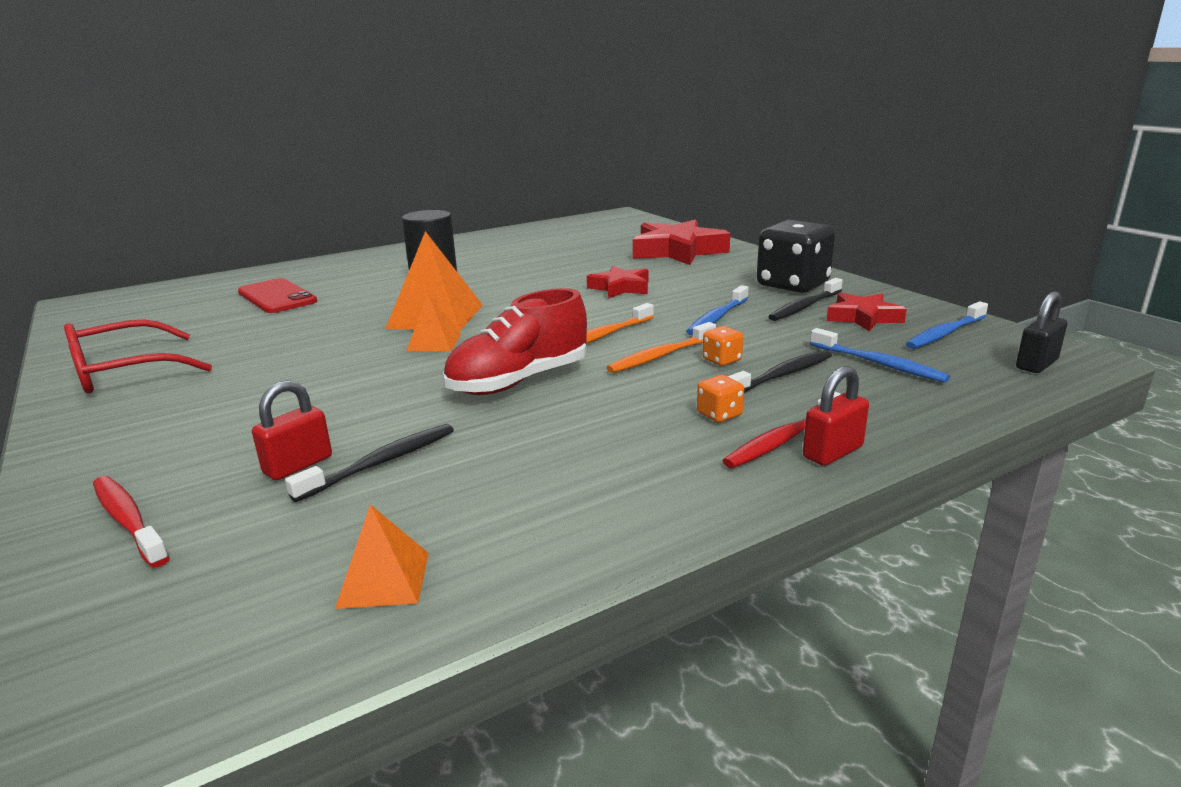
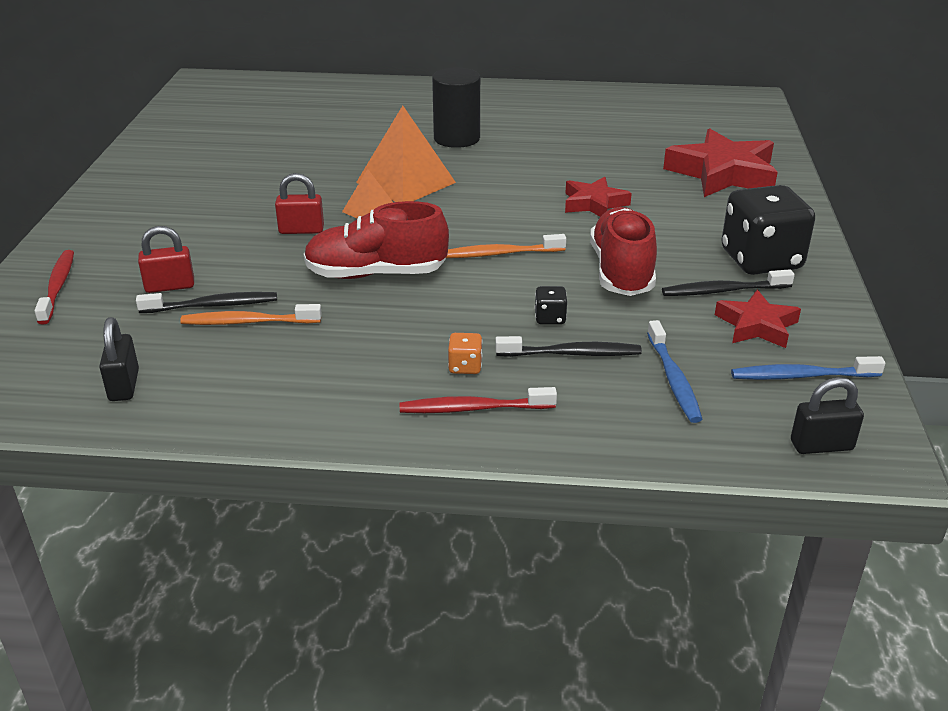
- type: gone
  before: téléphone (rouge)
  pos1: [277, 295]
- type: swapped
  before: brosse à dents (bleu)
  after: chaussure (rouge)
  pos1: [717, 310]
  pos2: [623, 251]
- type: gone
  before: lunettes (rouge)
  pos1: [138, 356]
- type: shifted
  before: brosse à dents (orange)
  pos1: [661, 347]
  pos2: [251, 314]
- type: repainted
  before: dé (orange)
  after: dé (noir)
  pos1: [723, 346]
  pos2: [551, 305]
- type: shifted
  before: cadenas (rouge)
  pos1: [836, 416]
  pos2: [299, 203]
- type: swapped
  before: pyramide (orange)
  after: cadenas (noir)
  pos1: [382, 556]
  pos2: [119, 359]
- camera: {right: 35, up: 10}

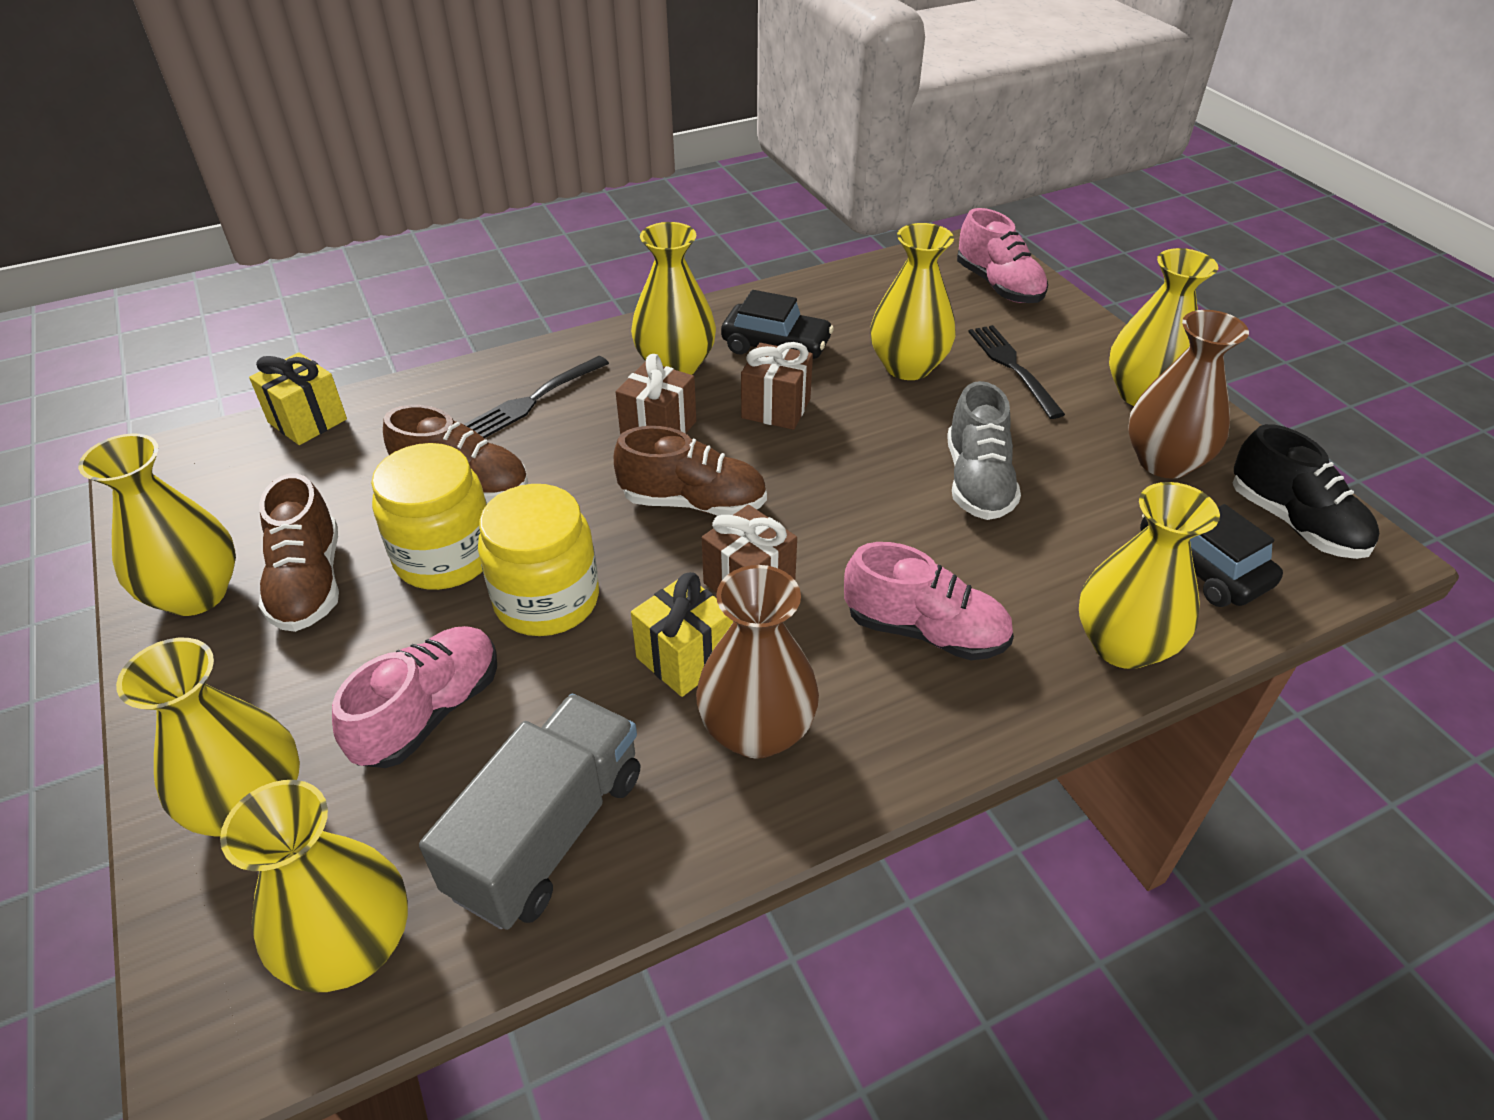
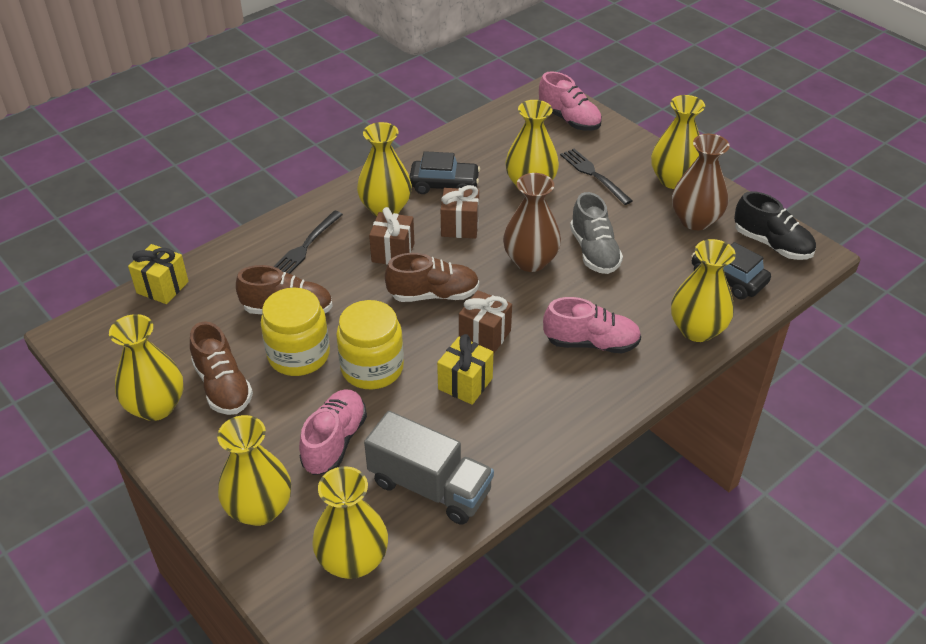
- type: shifted
  before: vase (marron)
  pos1: [757, 662]
  pos2: [532, 222]
- type: rotated
  before: camion (gris)
  pos1: [529, 812]
  pos2: [429, 468]
  turn: 105
- camera: {right: -15, up: 0}

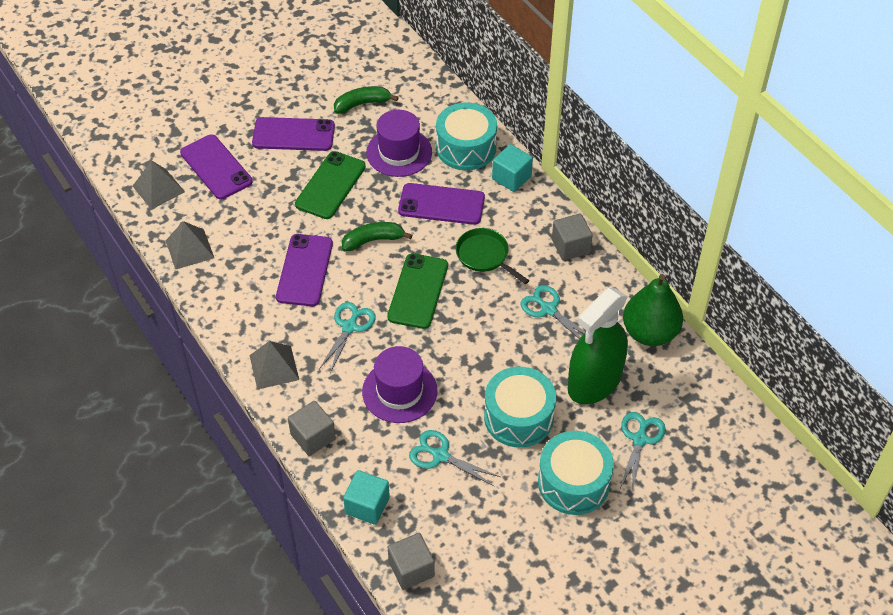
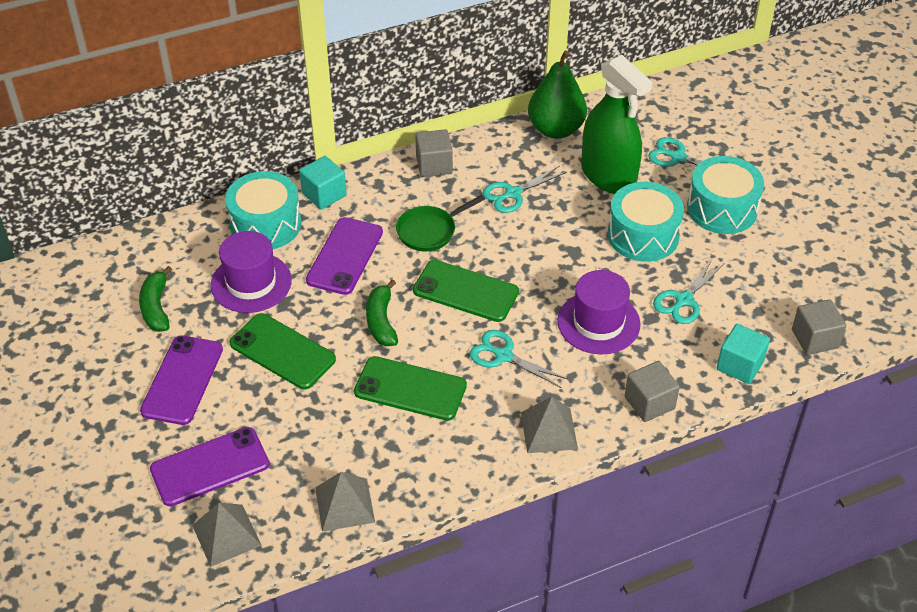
- type: repainted
  before: téléphone (violet)
  after: téléphone (vert)
  pos1: [304, 270]
  pos2: [410, 388]
- camera: {right: -80, up: -5}

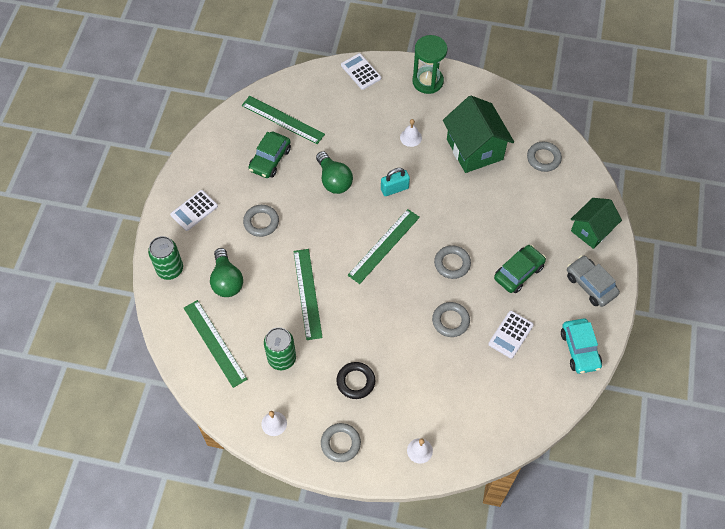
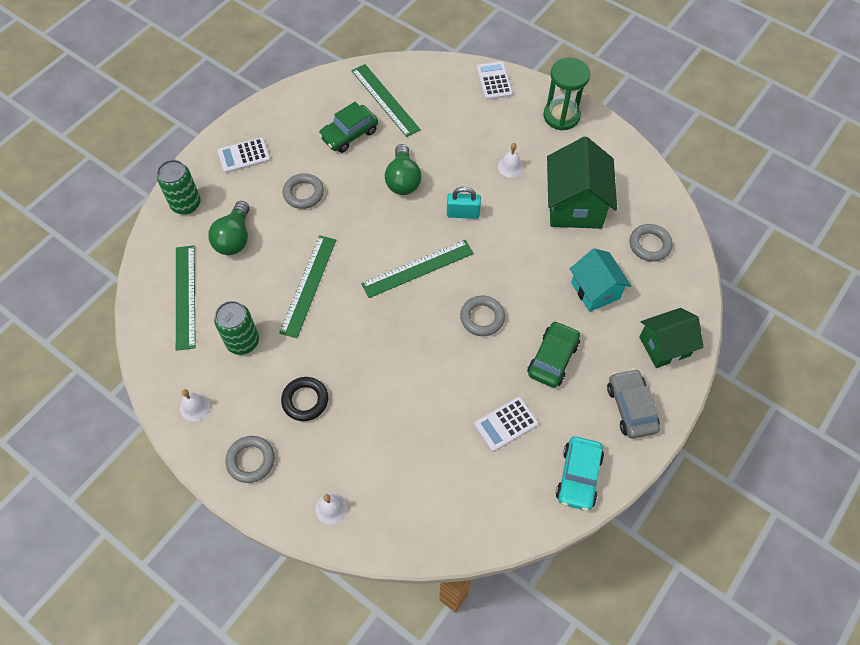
- type: rotated
  before: voiture (vert)
  pos1: [520, 269]
  pos2: [553, 354]
  turn: -45
- type: gone
  before: anneau (gris)
  pos1: [451, 319]
- type: new
  after: maison (turquoise)
  pos2: [600, 280]
- camera: {right: 25, up: 0}

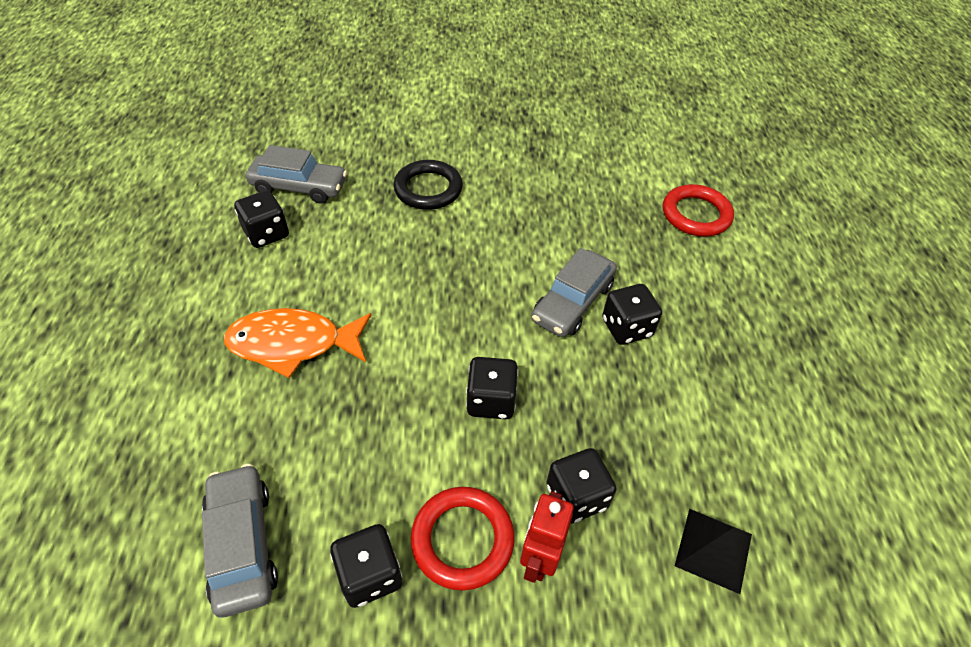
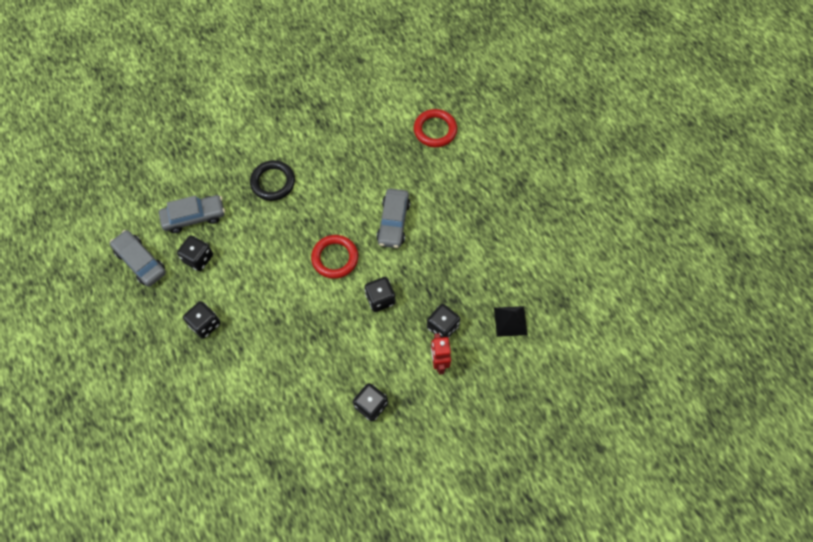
- type: shifted
  before: dé (noir)
  pos1: [632, 314]
  pos2: [202, 320]
- type: gone
  before: poisson (orange)
  pos1: [297, 343]
- type: shifted
  before: voiture (gris)
  pos1: [240, 540]
  pos2: [138, 258]
- type: shifted
  before: anneau (rouge)
  pos1: [463, 539]
  pos2: [334, 257]
- camera: {right: -25, up: 15}

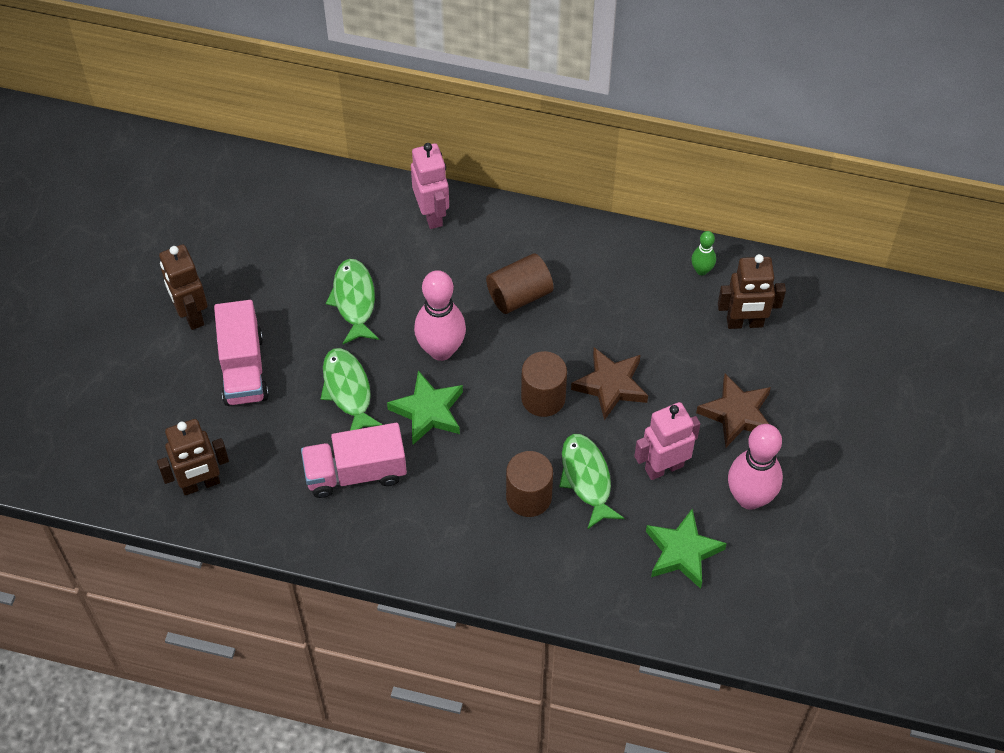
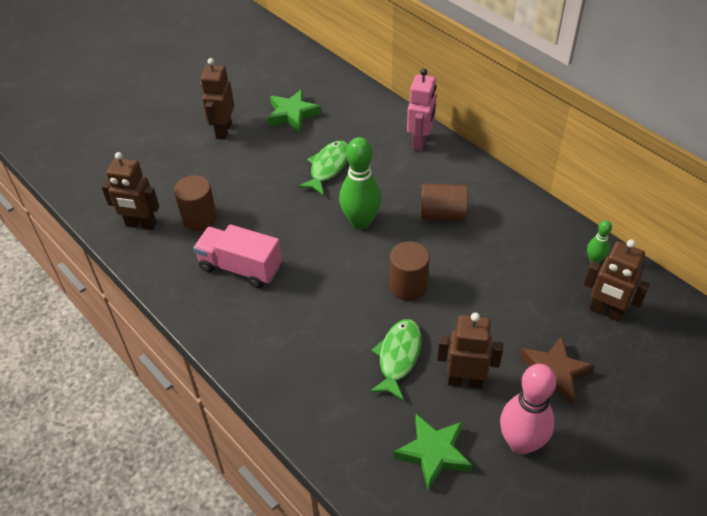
- type: repainted
  before: quille (rose)
  after: quille (vert)
  pos1: [440, 315]
  pos2: [360, 183]
- type: gone
  before: camion (rose)
  pos1: [241, 353]
- type: gone
  before: étoile (marron)
  pos1: [609, 383]
- type: gone
  before: poisson (vert)
  pos1: [352, 389]
- type: shifted
  before: étoile (vert)
  pos1: [425, 407]
  pos2: [294, 110]
- type: repainted
  before: robot (rose)
  after: robot (marron)
  pos1: [667, 441]
  pos2: [470, 350]
- type: shifted
  before: cylindre (marron)
  pos1: [529, 484]
  pos2: [195, 203]
- camera: {right: 35, up: -10}

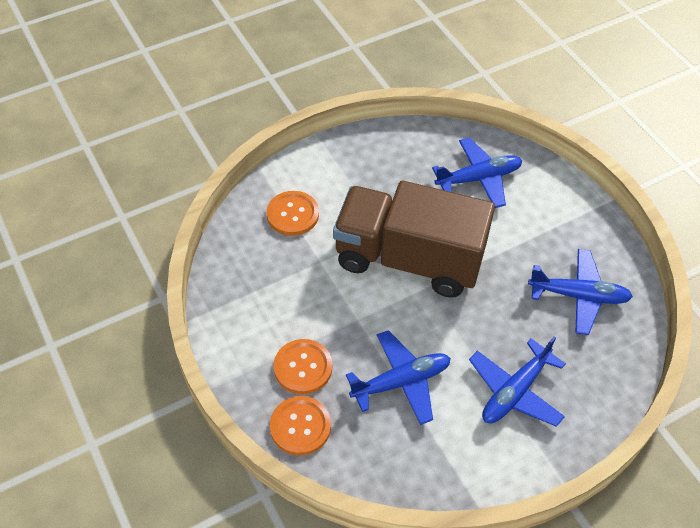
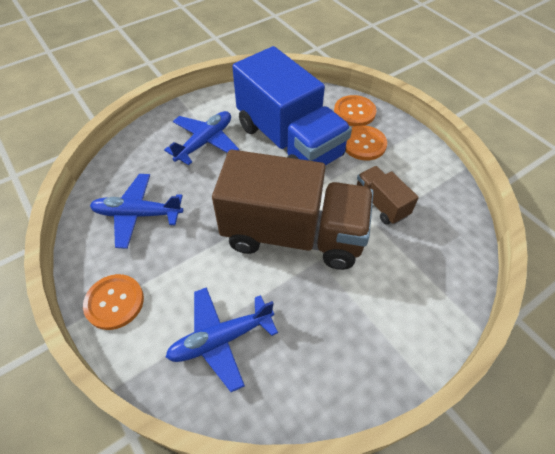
- type: shifted
  before: bouton (orange)
  pos1: [293, 213]
  pos2: [113, 302]
- type: swapped
  before: avion (bleu)
  after: camion (bleu)
  pos1: [398, 377]
  pos2: [292, 106]
- type: new
  after: camion (marron)
  pos2: [388, 195]
- camera: {right: 175, up: 0}

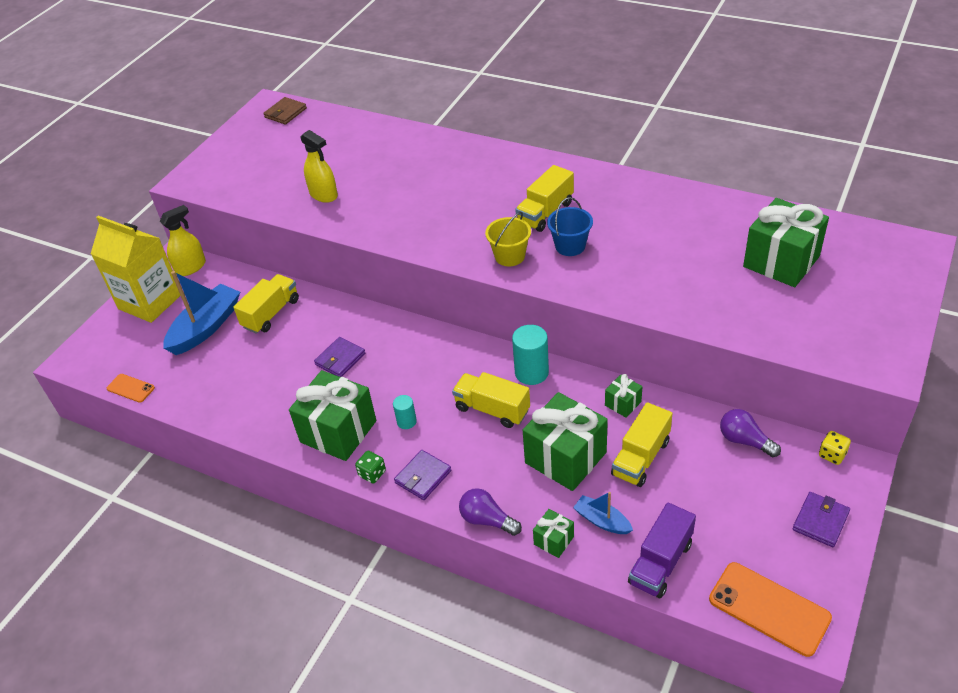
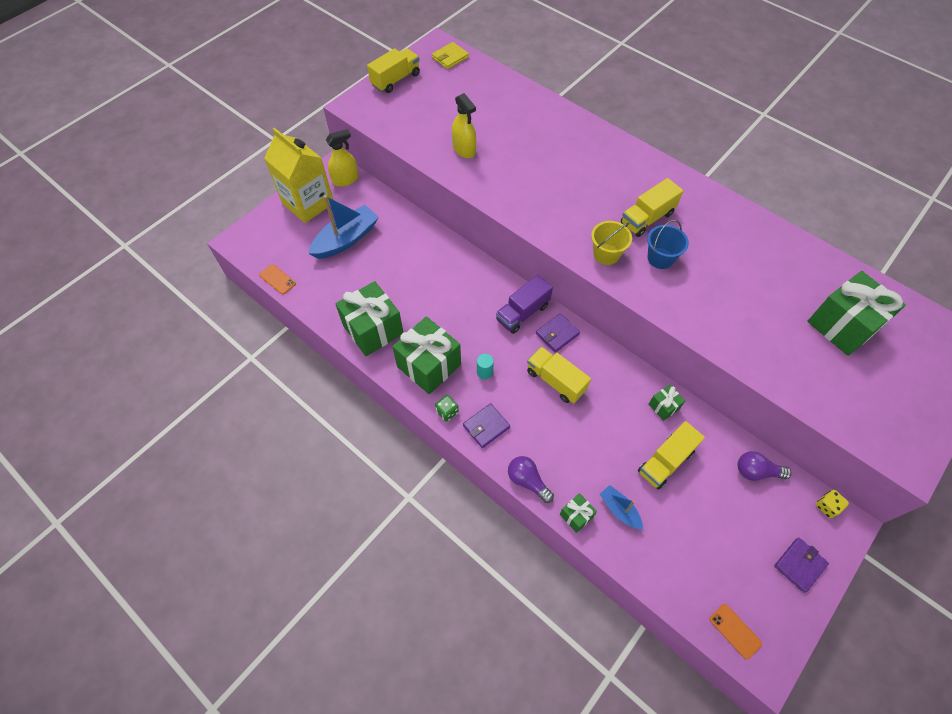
- type: repainted
  before: portefeuille (marron)
  after: portefeuille (jaune)
  pos1: [285, 110]
  pos2: [450, 55]
- type: shifted
  before: camion (jaune)
  pos1: [266, 304]
  pos2: [393, 70]
- type: gone
  before: cylindre (turquoise)
  pos1: [530, 355]
- type: shifted
  before: portefeuille (violet)
  pos1: [339, 357]
  pos2: [558, 333]
- type: shifted
  before: cadeau (vert)
  pos1: [565, 441]
  pos2: [369, 318]
- type: rotated
  before: ampoule (violet)
  pos1: [750, 433]
  pos2: [765, 466]
  turn: -45
- type: shifted
  before: camion (violet)
  pos1: [662, 550]
  pos2: [524, 304]
- type: scaled
  before: téléphone (orange)
  pos1: [770, 609]
  pos2: [736, 631]
  scale: 0.54
- camera: {right: 10, up: 15}

